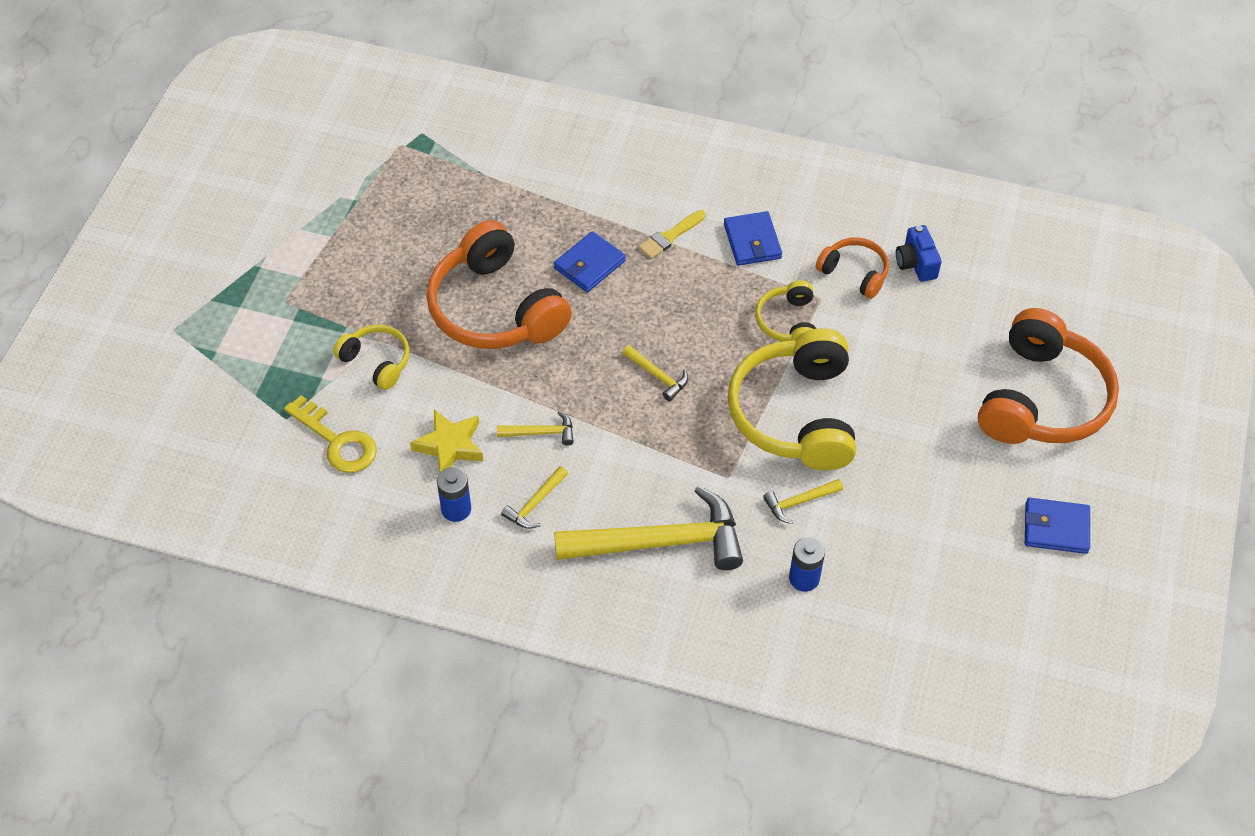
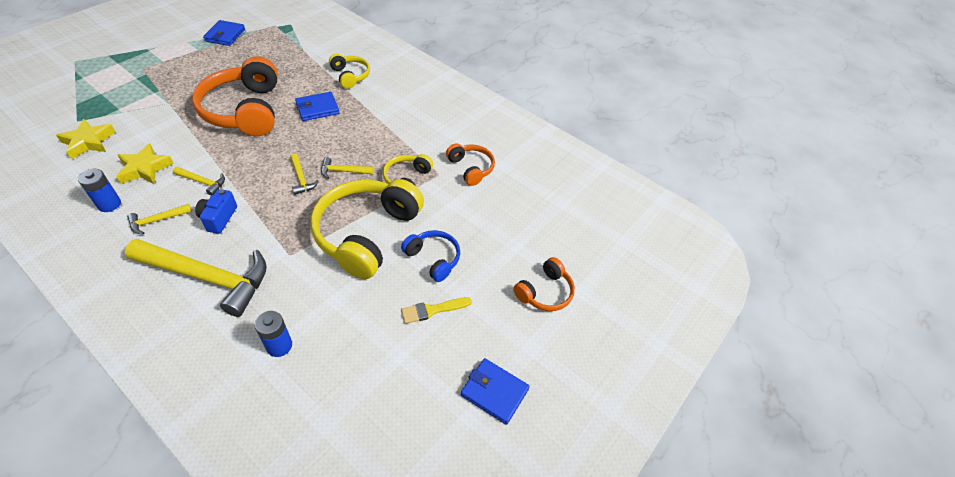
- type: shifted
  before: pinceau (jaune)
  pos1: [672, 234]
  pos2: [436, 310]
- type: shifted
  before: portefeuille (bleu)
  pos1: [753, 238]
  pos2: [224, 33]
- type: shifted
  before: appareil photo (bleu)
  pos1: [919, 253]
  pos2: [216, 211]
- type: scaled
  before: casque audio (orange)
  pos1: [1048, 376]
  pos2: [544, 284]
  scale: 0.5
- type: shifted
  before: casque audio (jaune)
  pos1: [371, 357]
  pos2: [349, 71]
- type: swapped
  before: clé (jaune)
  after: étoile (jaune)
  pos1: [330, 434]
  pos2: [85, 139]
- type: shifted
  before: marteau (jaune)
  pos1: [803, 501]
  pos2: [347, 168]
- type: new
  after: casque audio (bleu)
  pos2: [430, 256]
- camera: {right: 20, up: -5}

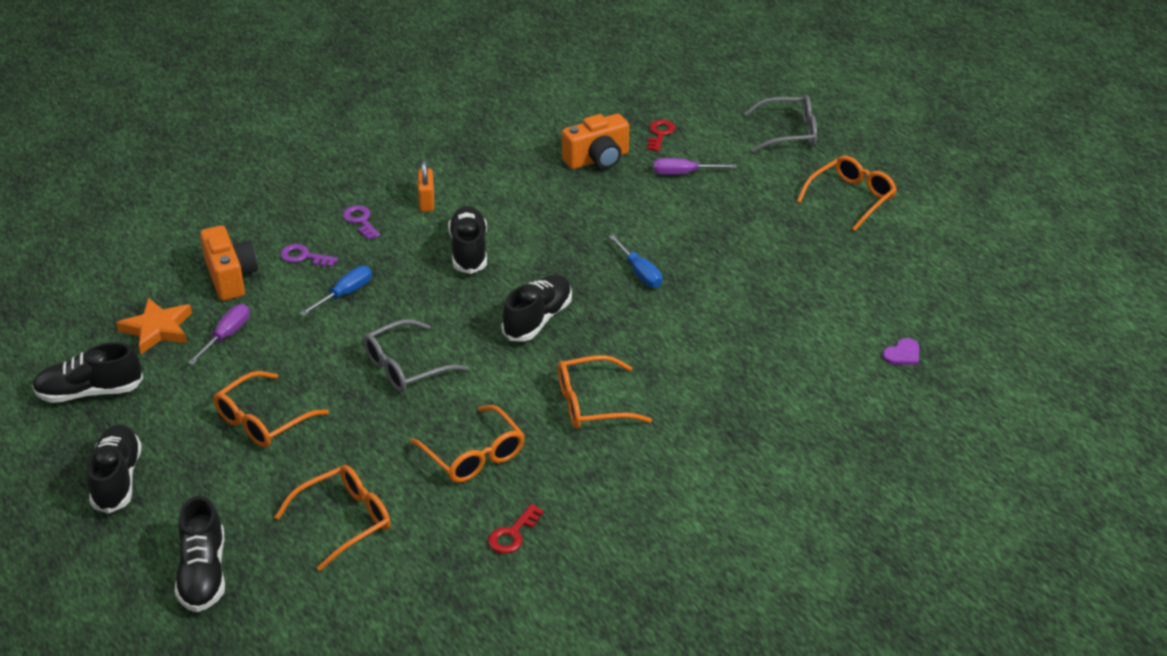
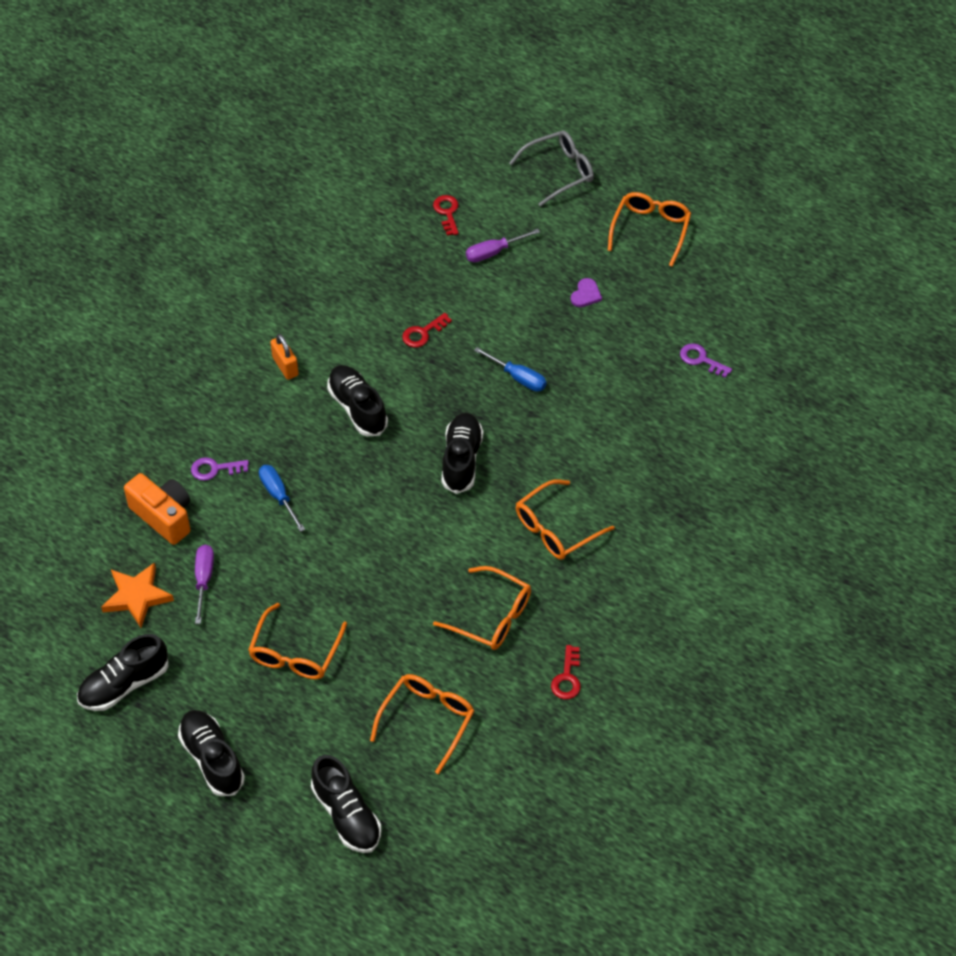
- type: gone
  before: appareil photo (orange)
  pos1: [595, 141]
- type: shifted
  before: clé (violet)
  pos1: [361, 222]
  pos2: [706, 360]
- type: rotated
  before: tournevis (bleu)
  pos1: [335, 291]
  pos2: [282, 498]
  turn: -45
- type: gone
  before: lunettes (gris)
  pos1: [416, 355]
- type: shifted
  before: cœur (violet)
  pos1: [900, 351]
  pos2: [586, 292]
- type: new
  after: clé (rouge)
  pos2: [427, 330]
- camera: {right: -25, up: 15}

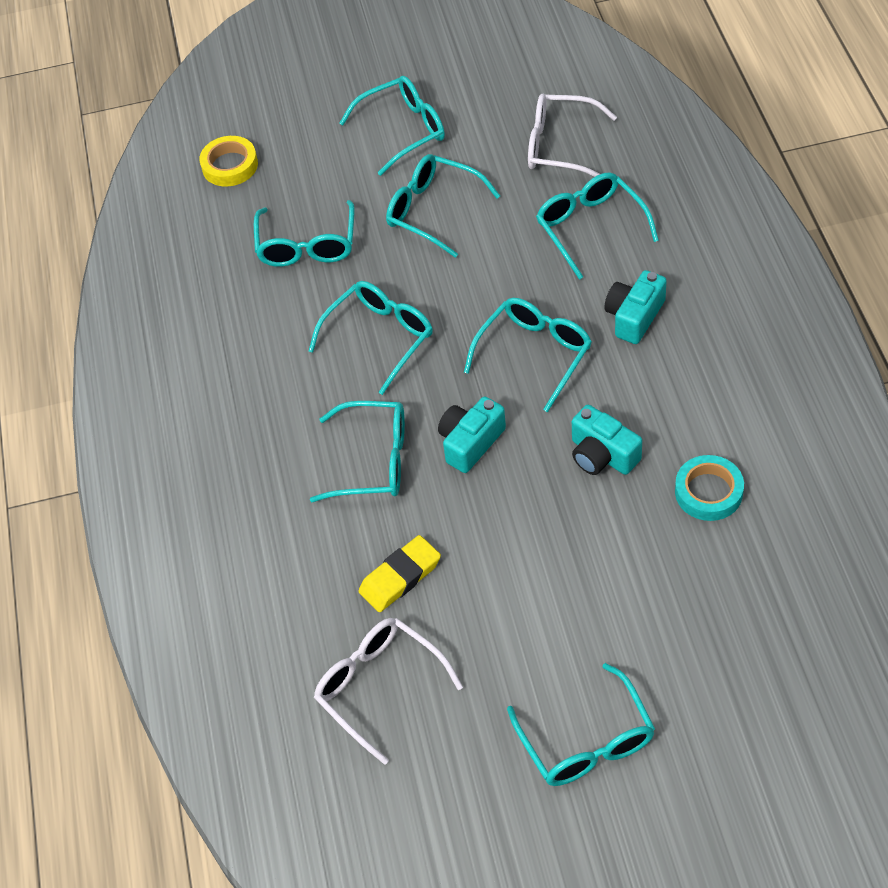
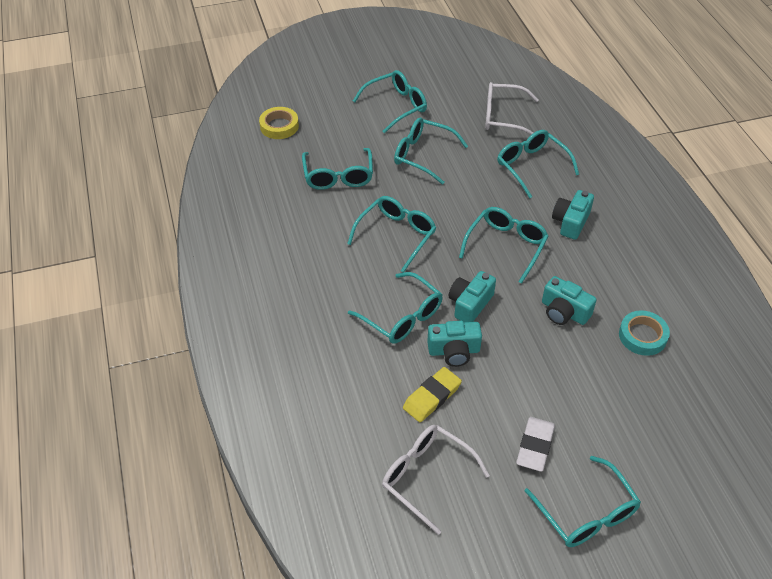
- type: rotated
  before: lunettes (turquoise)
  pos1: [357, 451]
  pos2: [395, 308]
  turn: 45
- type: new
  after: appareil photo (turquoise)
  pos2: [454, 344]
- type: new
  after: gomme (blanc)
  pos2: [535, 444]
- camera: {right: -10, up: -5}

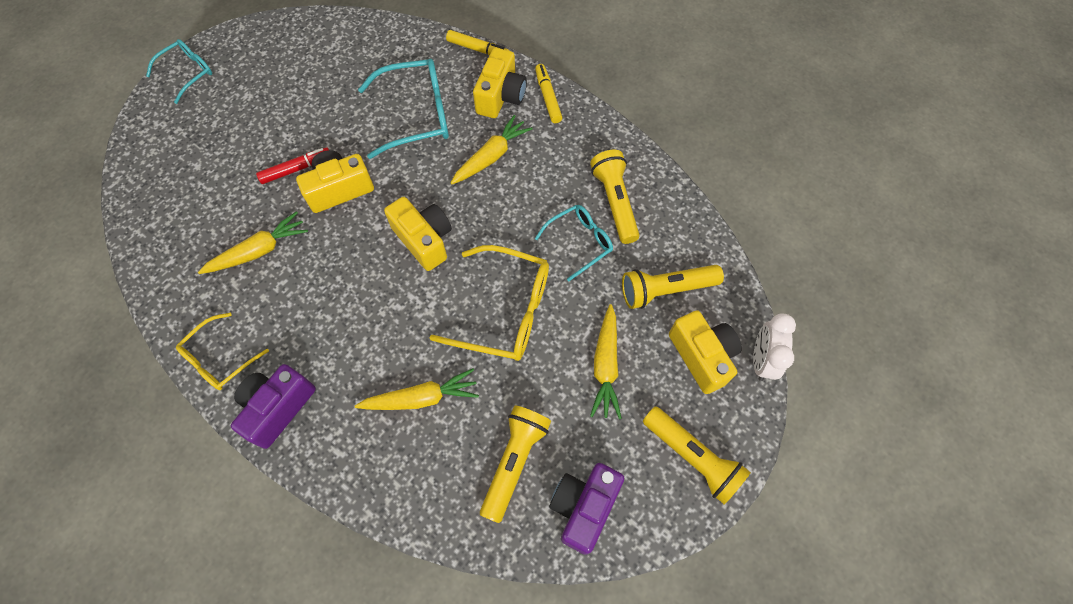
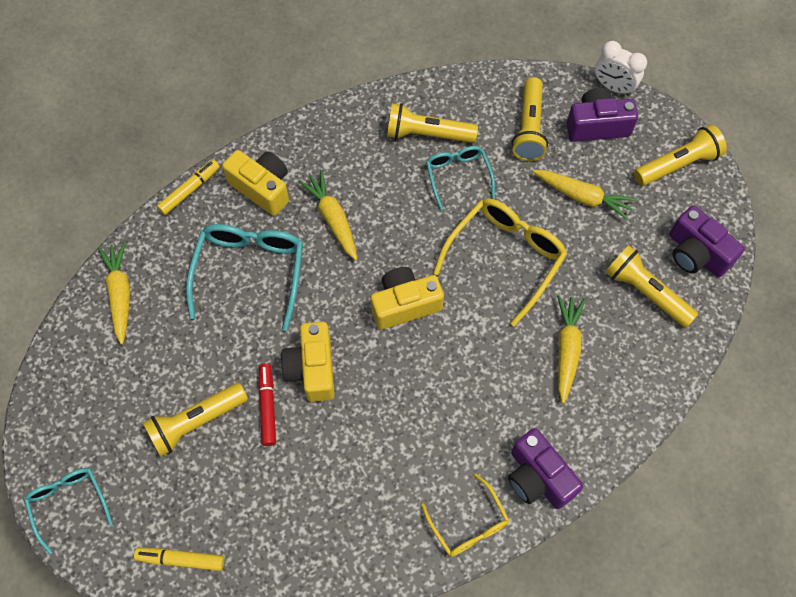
- type: shifted
  before: feutre (jaune)
  pos1: [548, 93]
  pos2: [179, 559]
- type: shifted
  before: carotte (jaune)
  pos1: [253, 242]
  pos2: [114, 293]
- type: repainted
  before: appareil photo (jaune)
  after: appareil photo (violet)
  pos1: [705, 352]
  pos2: [602, 114]
- type: new
  after: lampe de poche (jaune)
  pos2: [195, 420]
- camera: {right: -70, up: 0}

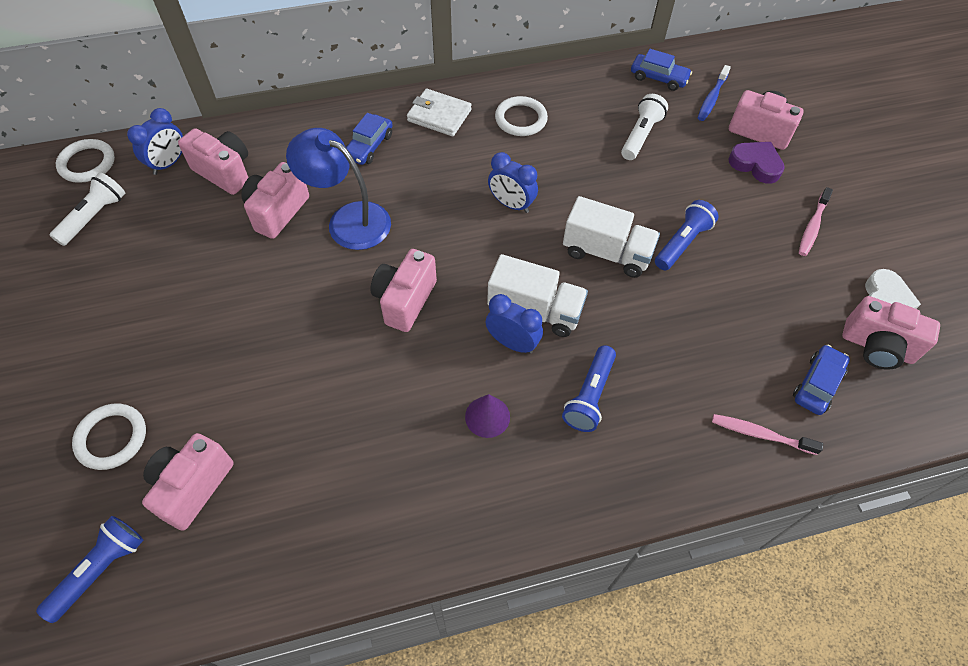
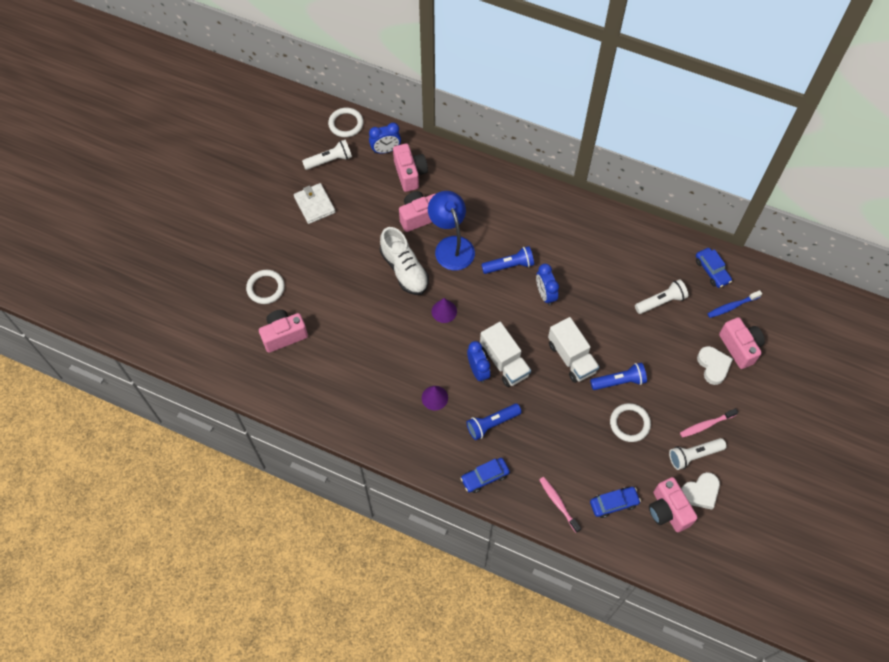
- type: shifted
  before: portefeuille (blanc)
  pos1: [439, 112]
  pos2: [315, 203]
- type: shifted
  before: anneau (blanc)
  pos1: [521, 116]
  pos2: [630, 422]
- type: shifted
  before: voiture (bleu)
  pos1: [369, 139]
  pos2: [485, 475]
- type: repainted
  before: cœur (violet)
  after: cœur (blanc)
  pos1: [756, 163]
  pos2: [715, 365]
- type: swapped
  before: appareil photo (rose)
  after: cône (violet)
  pos1: [403, 290]
  pos2: [444, 310]
- type: shifted
  before: lampe de poche (bleu)
  pos1: [89, 569]
  pos2: [507, 260]
- type: new
  after: chaussure (blanc)
  pos2: [404, 261]
- type: new
  after: lampe de poche (blanc)
  pos2: [698, 454]
- camera: {right: 40, up: 5}

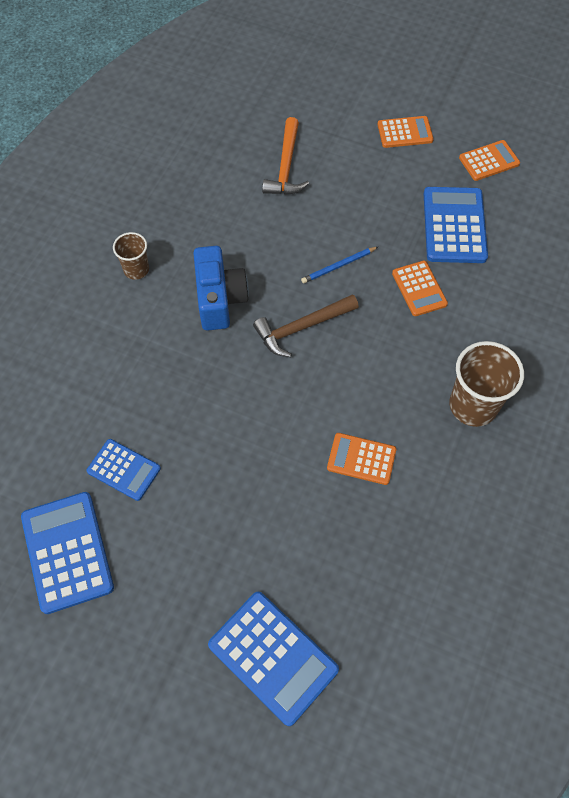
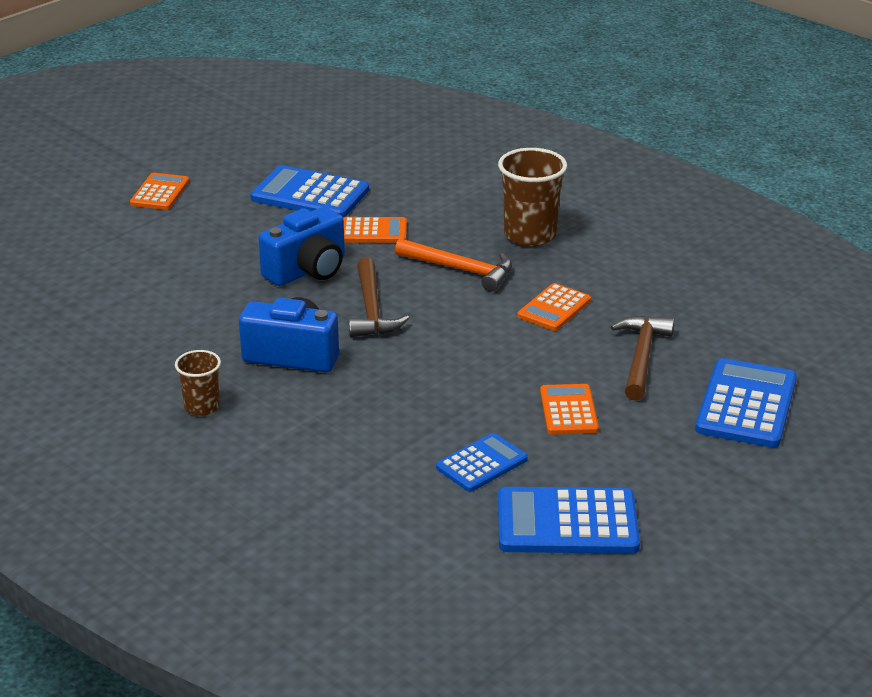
- type: shifted
  before: marteau (orange)
  pos1: [285, 156]
  pos2: [453, 265]
- type: shifted
  before: calculatrice (orange)
  pos1: [489, 160]
  pos2: [569, 409]
- type: swapped
  before: crayon (bleu)
  after: appareil photo (bleu)
  pos1: [339, 265]
  pos2: [301, 246]
- type: rotated
  before: calculatrice (bleu)
  pos1: [273, 659]
  pos2: [746, 403]
  turn: -45
- type: new
  after: marteau (marron)
  pos2: [642, 358]
- camera: {right: -70, up: -30}

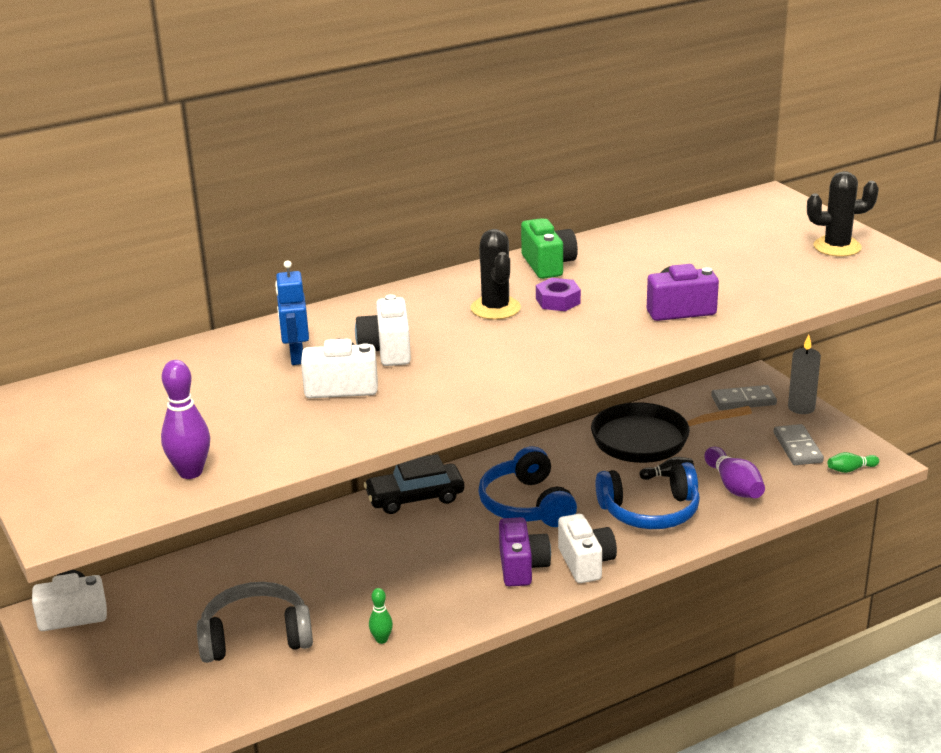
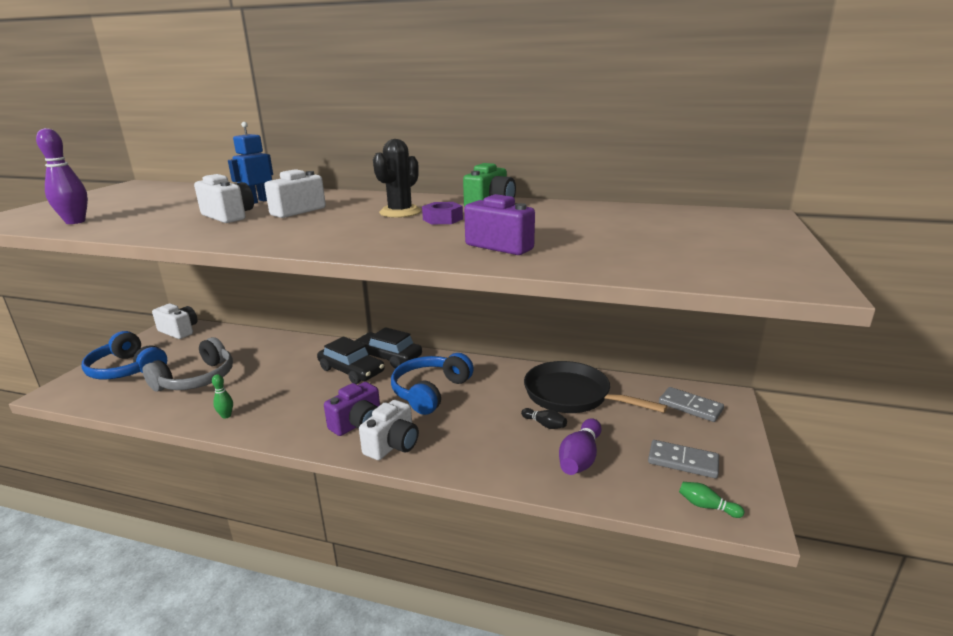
- type: gone
  before: cactus (noir)
  pos1: [843, 214]
- type: gone
  before: bougie (gris)
  pos1: [804, 374]
- type: rotated
  before: domino (gris)
  pos1: [799, 444]
  pos2: [683, 459]
  turn: 75
- type: shifted
  before: casque audio (bleu)
  pos1: [647, 495]
  pos2: [124, 355]
- type: rotated
  before: casque audio (gris)
  pos1: [255, 622]
  pos2: [187, 364]
  turn: 90
- type: new
  after: voiture (noir)
  pos2: [351, 360]
- camera: {right: 45, up: -5}

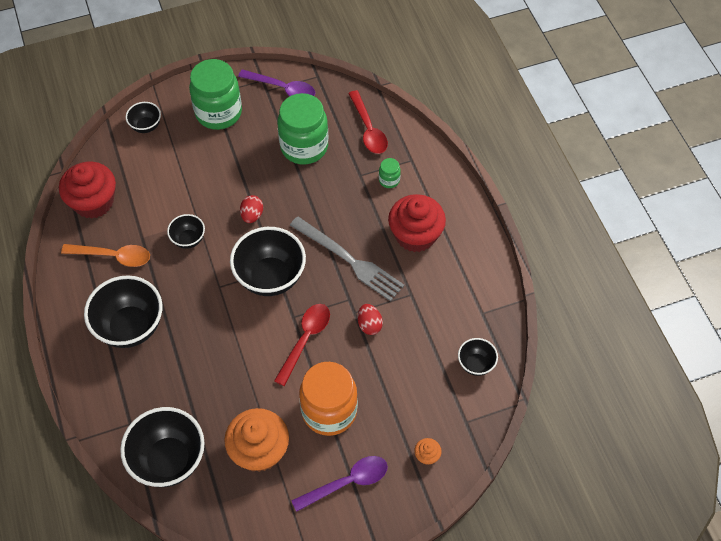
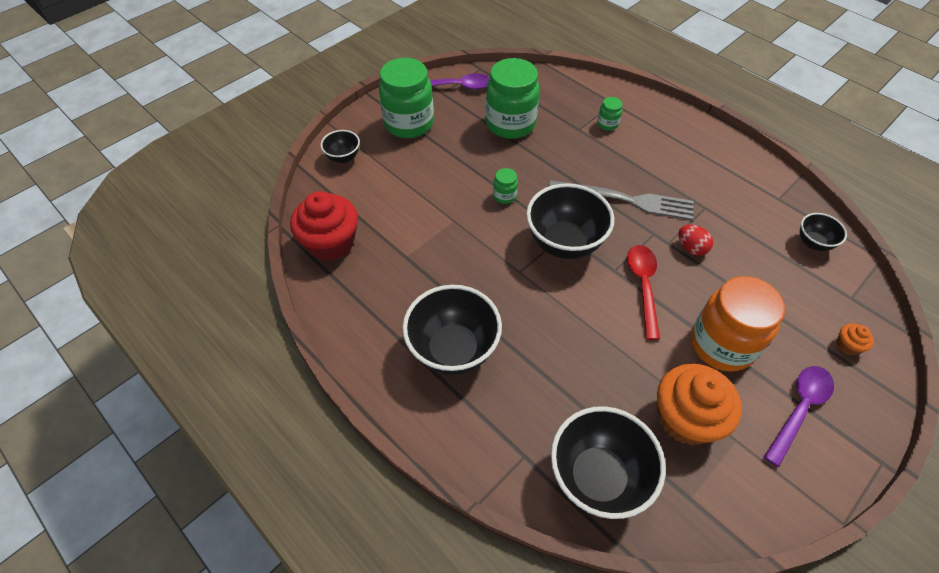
- type: gone
  before: cuillère (rouge)
  pos1: [368, 122]
- type: gone
  before: muffin (rouge)
  pos1: [417, 223]
- type: swapped
  before: œuf (rouge)
  after: bocal (vert)
  pos1: [251, 209]
  pos2: [505, 186]
- type: gone
  before: bol (noir)
  pos1: [186, 231]
- type: gone
  before: cuillère (orange)
  pos1: [105, 255]
- camera: {right: -25, up: -5}

